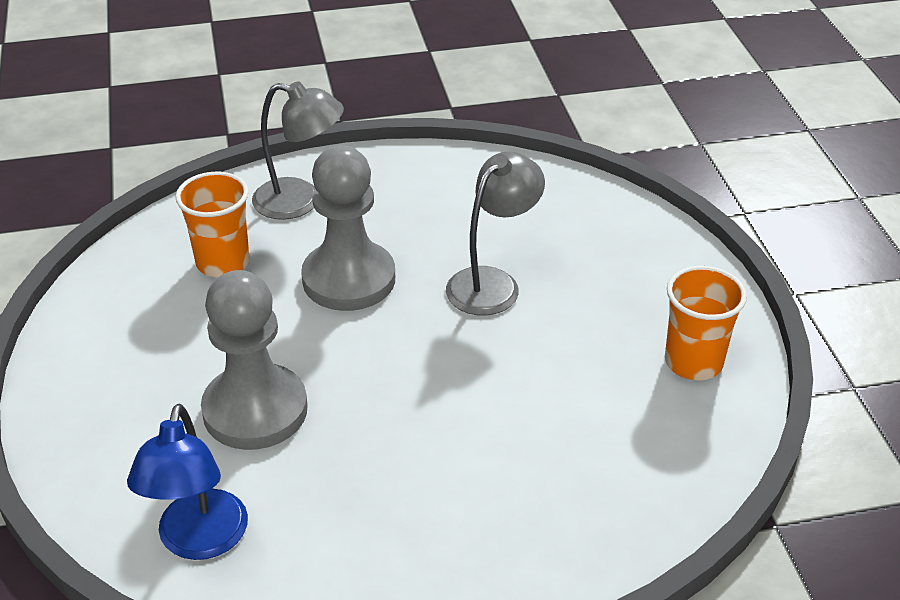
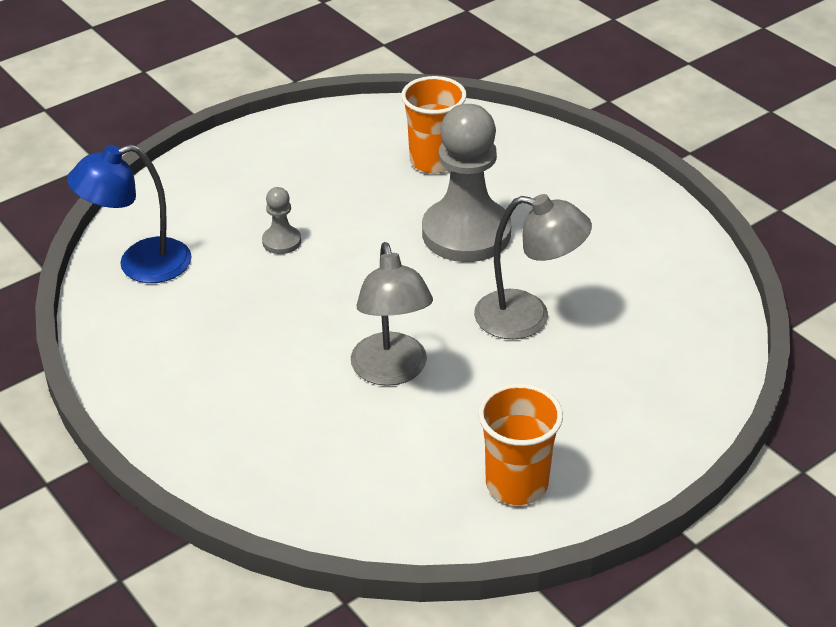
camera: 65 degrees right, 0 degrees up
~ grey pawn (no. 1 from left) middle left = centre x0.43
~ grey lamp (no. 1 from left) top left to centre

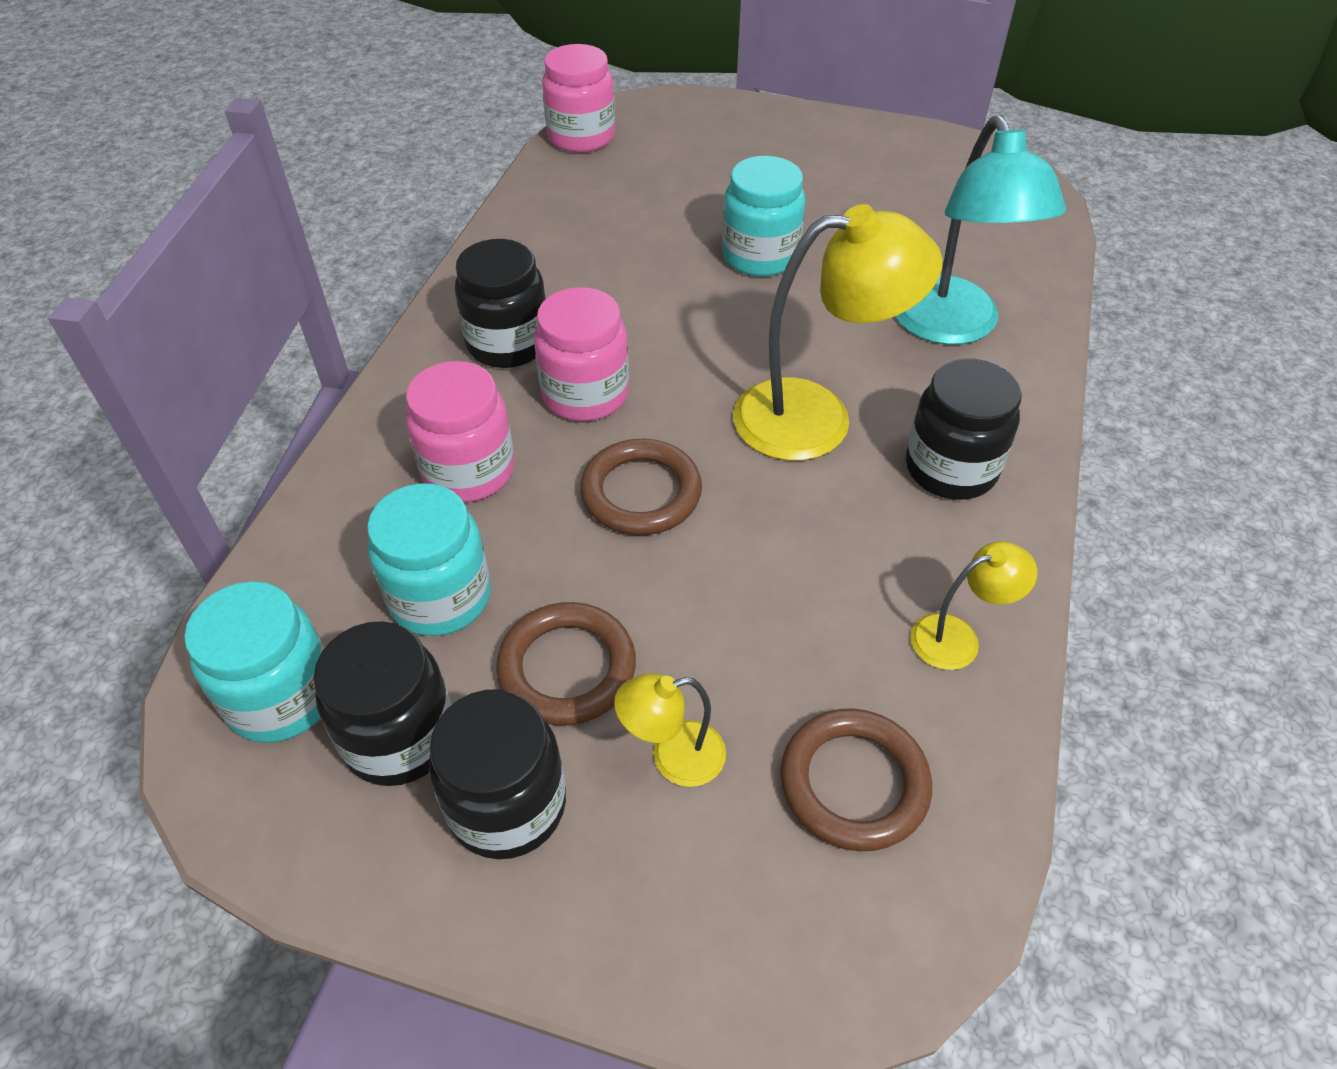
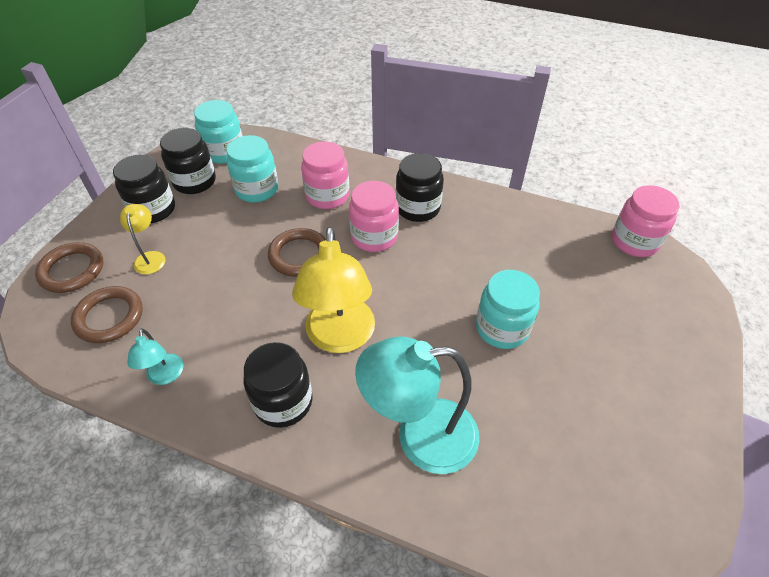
camera: 95 degrees right, 0 degrees up
~ brown ring (no. 1 from left) centre to middle left
~ yellow lamp (no. 3 from left) middle right to turquoise lamp (no. 1 from left) middle left

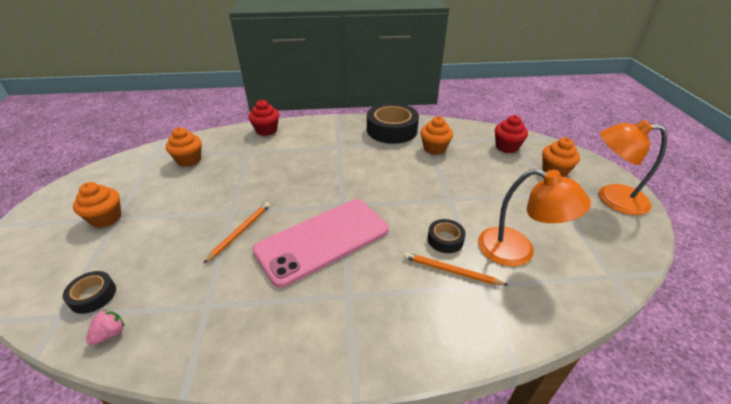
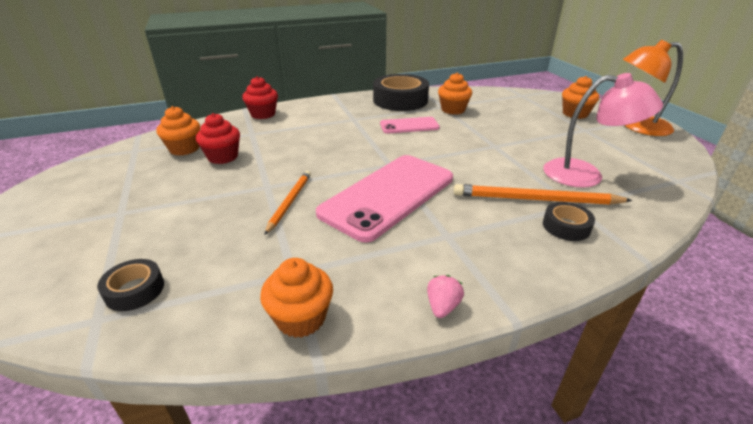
camera: 15 degrees left, 5 degrees down
~ orange cupcake (no. 1 from left in the first image) middle left to orange cupcake (no. 2 from left) bottom centre
~ pink strawberry bottom left to bottom centre
~ orange pencil (no. 2 from left) centre = middle right x1.55
~ black tape (no. 3 from left) centre to middle right
~ orange lamp (no. 1 from left) middle right to pink lamp top right
~ red cupcake (no. 2 from left in the first image) top right to red cupcake (no. 1 from left) top left
+ pink phone (no. 2 from left) top centre

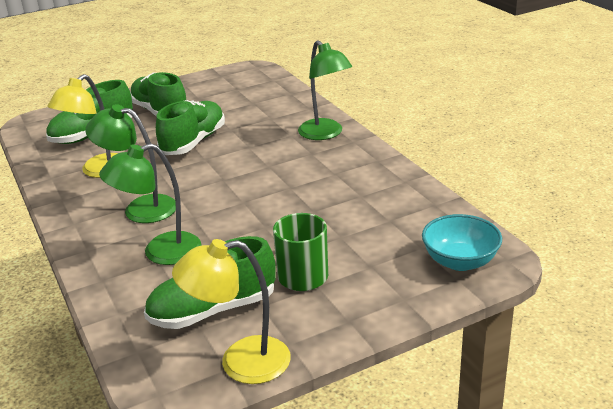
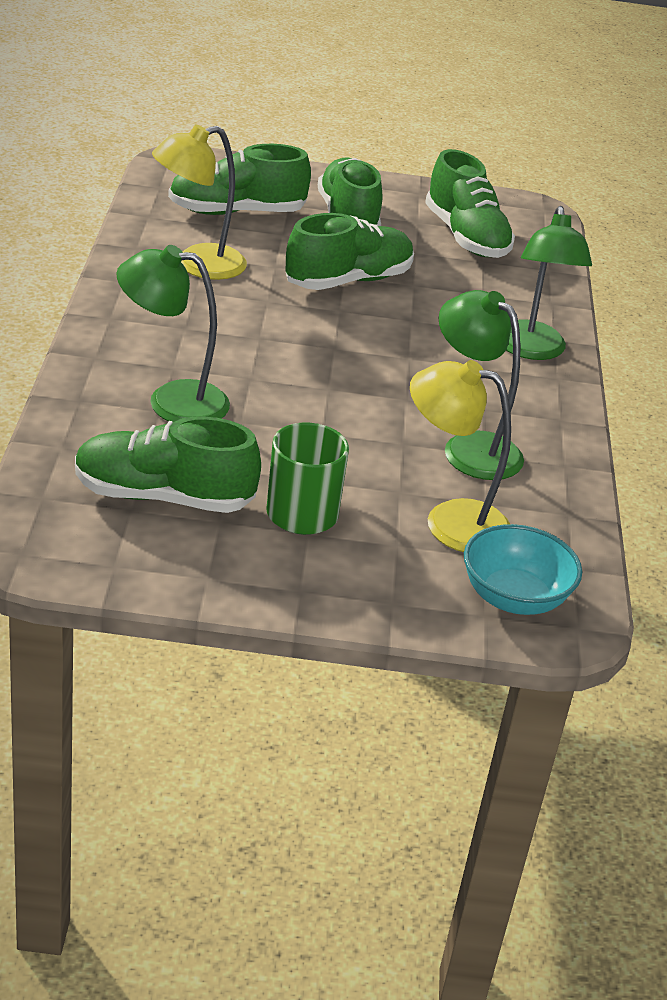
camera: 25 degrees right, 5 degrees up
~ green lamp (no. 1 from left in the first image) middle left to green lamp (no. 2 from left) middle right
~ yellow lamp (no. 2 from left) bottom centre to middle right
+ green shoe (no. 5 from left) top right

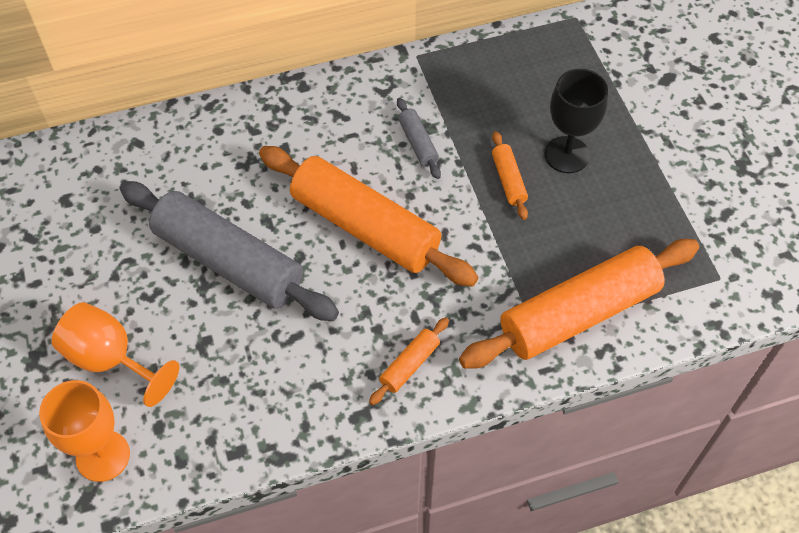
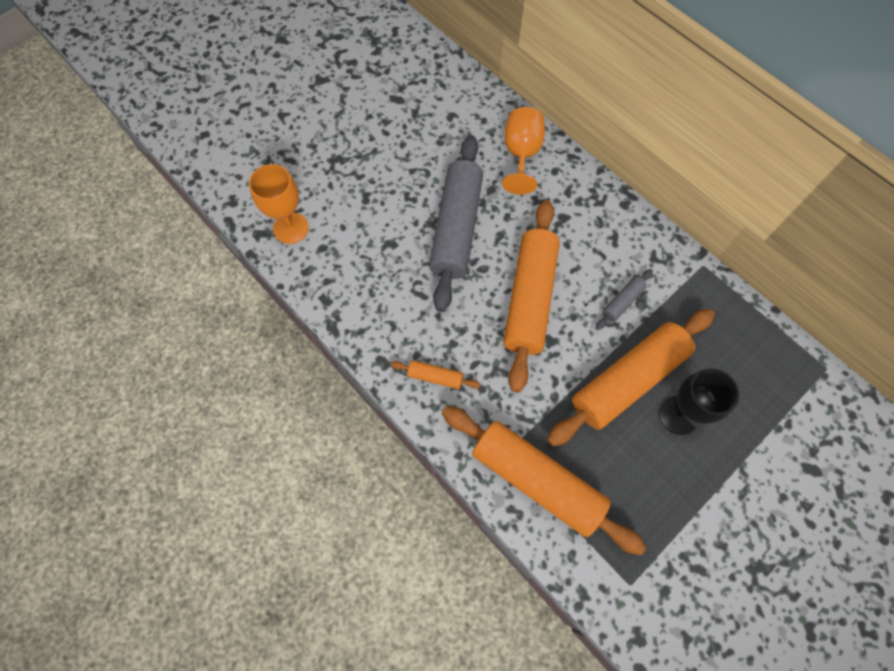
camera: 65 degrees right, 10 degrees up
~ orange goblet (no. 2 from left) middle left to top centre
~ orange rolling pin (no. 3 from left in the first image) top centre = middle right x2.36

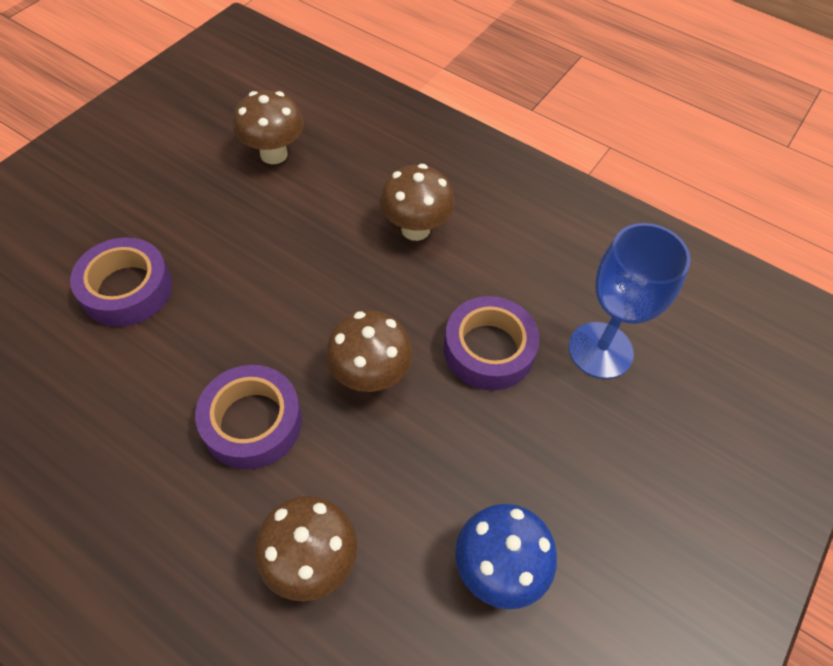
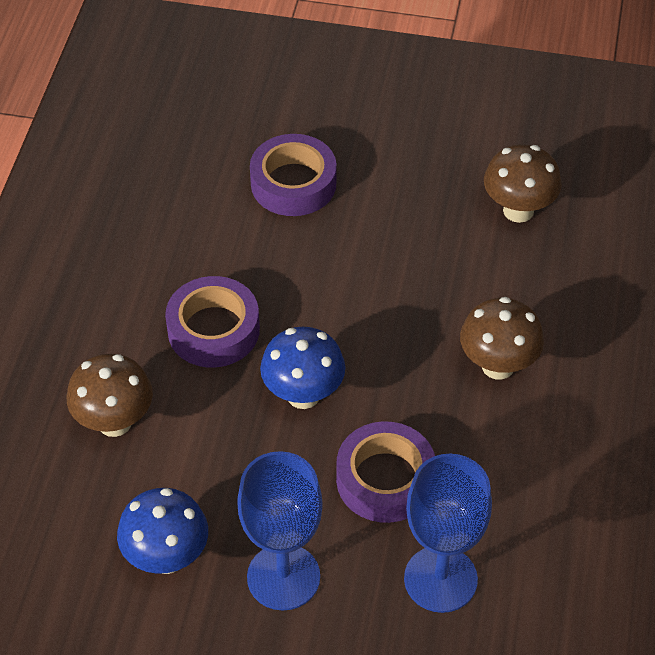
camera: 70 degrees right, 5 degrees down
~ brown mushroom (no. 3 from left) centre to blue mushroom (no. 2 from left) centre
+ blue goblet (no. 1 from left) bottom centre

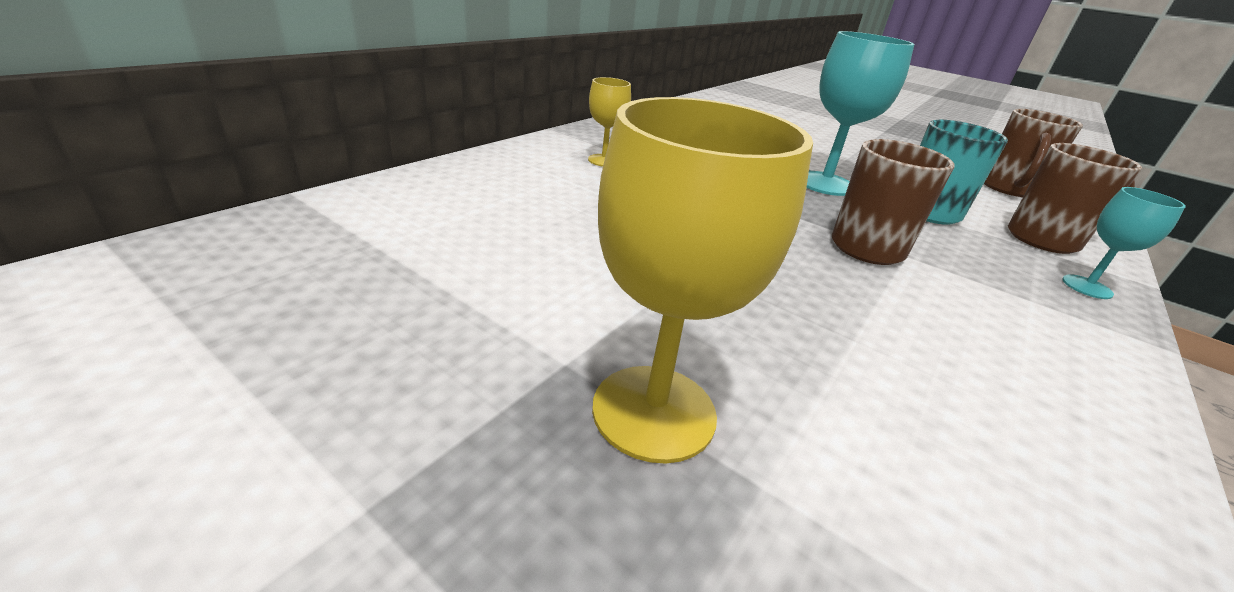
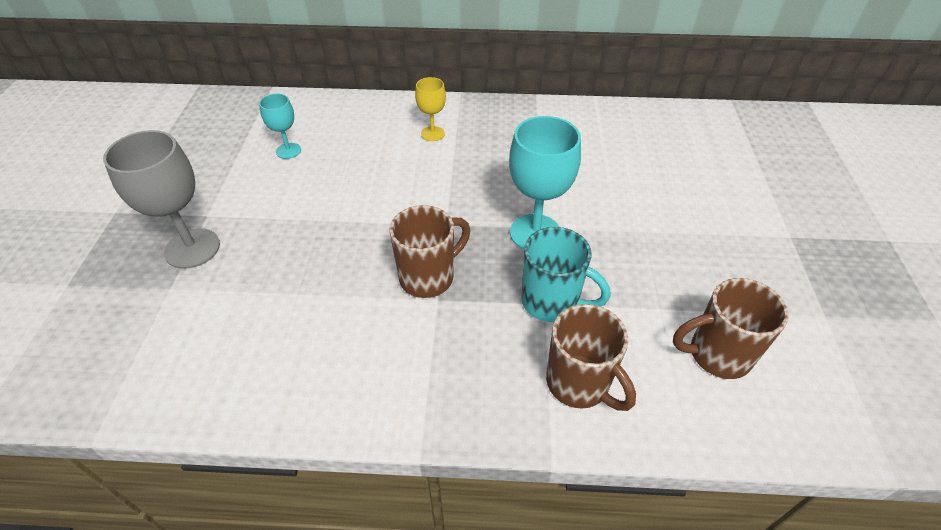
camera: 60 degrees right, 15 degrees up
~ yellow goblet (no. 2 from left) centre to grey goblet middle left
~ turquoise goblet (no. 2 from left in the first image) middle right to turquoise goblet (no. 1 from left) top left

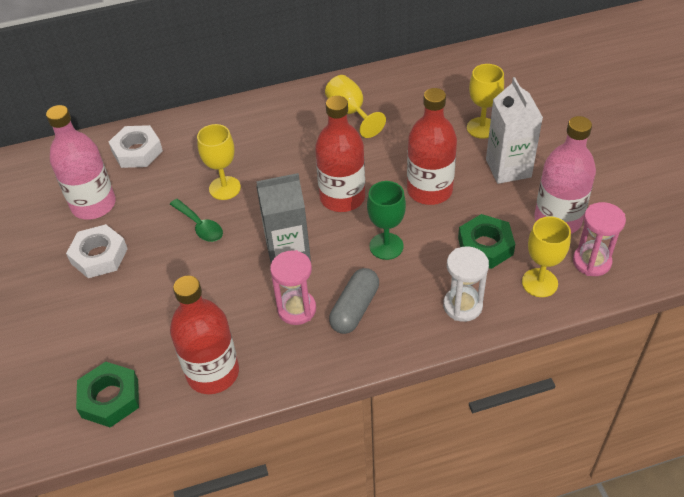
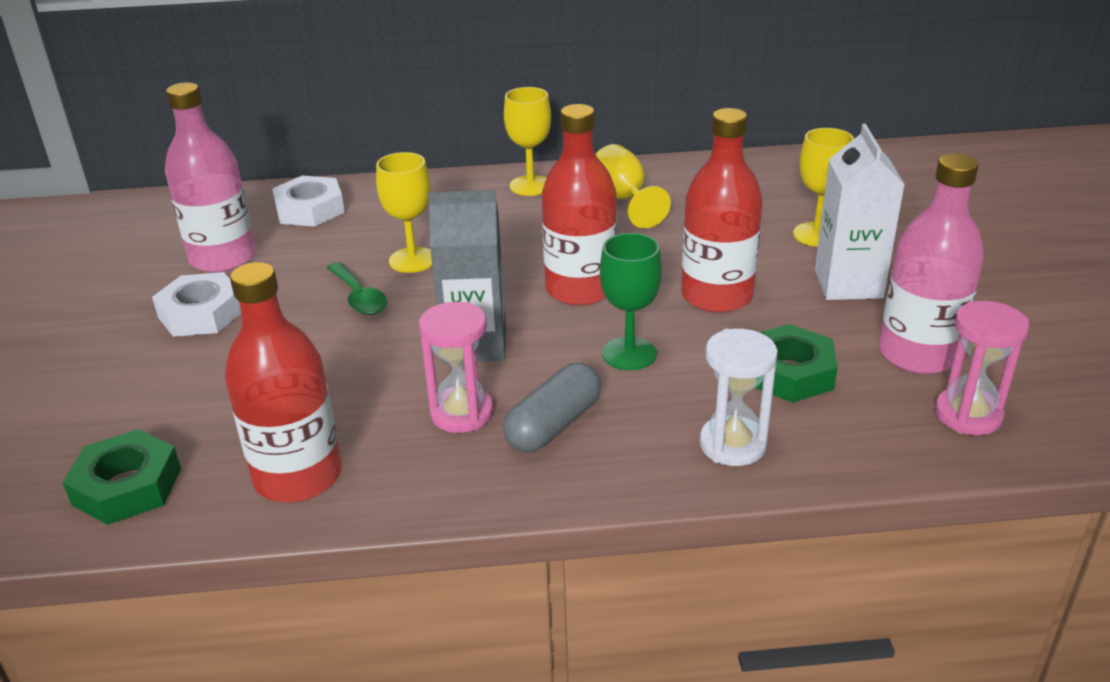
camera: 10 degrees right, 15 degrees down
~ yellow goblet (no. 4 from left in the first image) middle right to yellow goblet (no. 2 from left) top centre

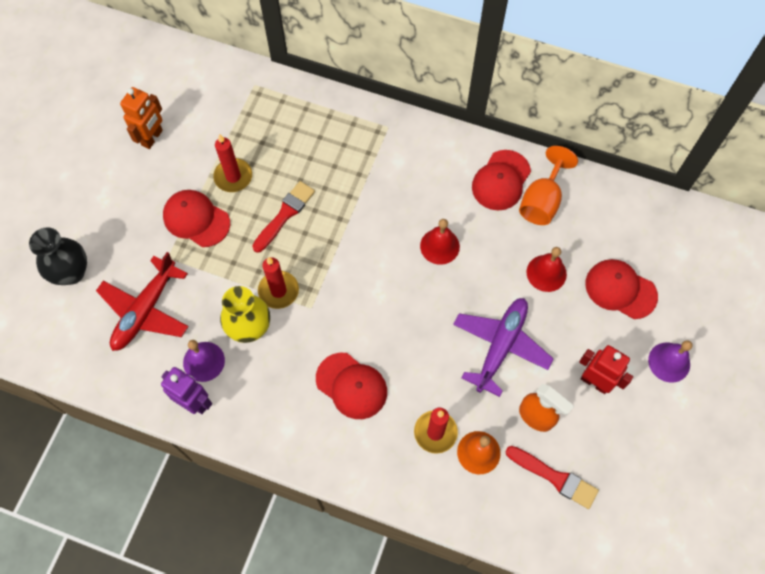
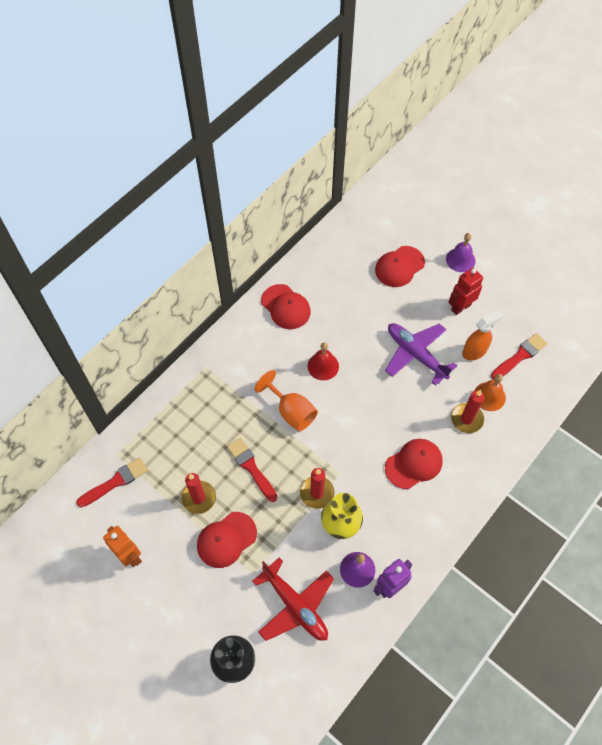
camera: 70 degrees left, 5 degrees down
~ orange goblet top right to centre
- red bell (no. 2 from left) middle right
+ red brush (no. 1 from left) middle left

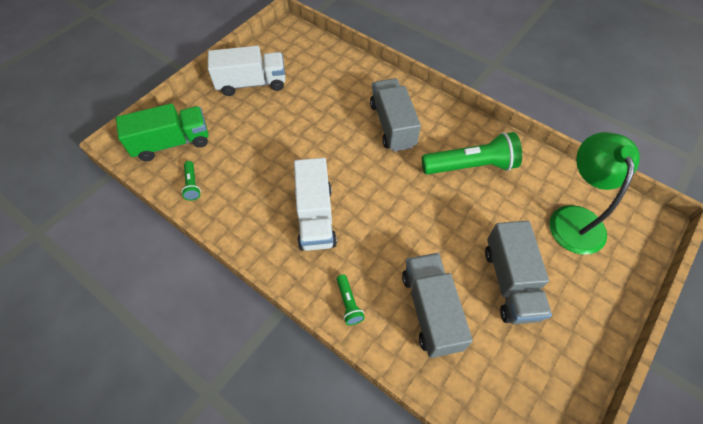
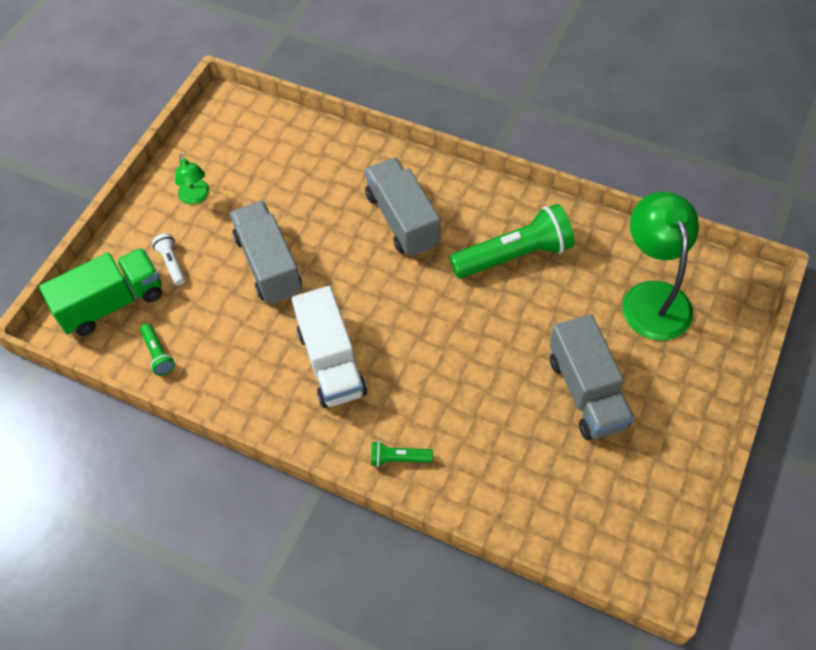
camera: 10 degrees left, 0 degrees up
~ white truck (no. 1 from left) top centre to green lamp (no. 1 from left) top left
~ green flashlight (no. 2 from left) bottom centre = bottom centre 120 degrees clockwise
~ grey truck (no. 2 from left in the first image) bottom centre to grey truck (no. 1 from left) middle left
+ white flashlight middle left

